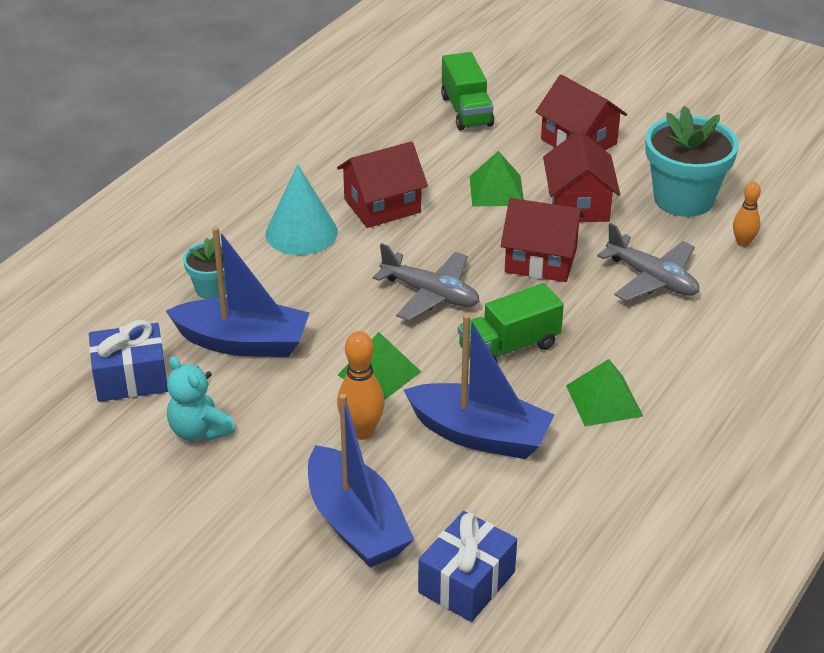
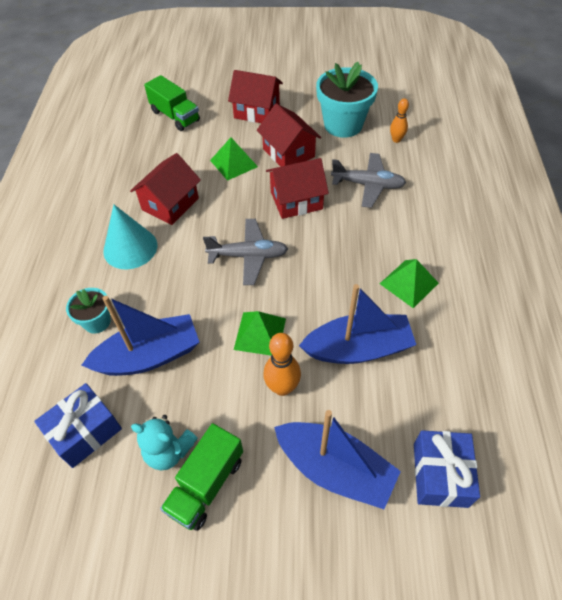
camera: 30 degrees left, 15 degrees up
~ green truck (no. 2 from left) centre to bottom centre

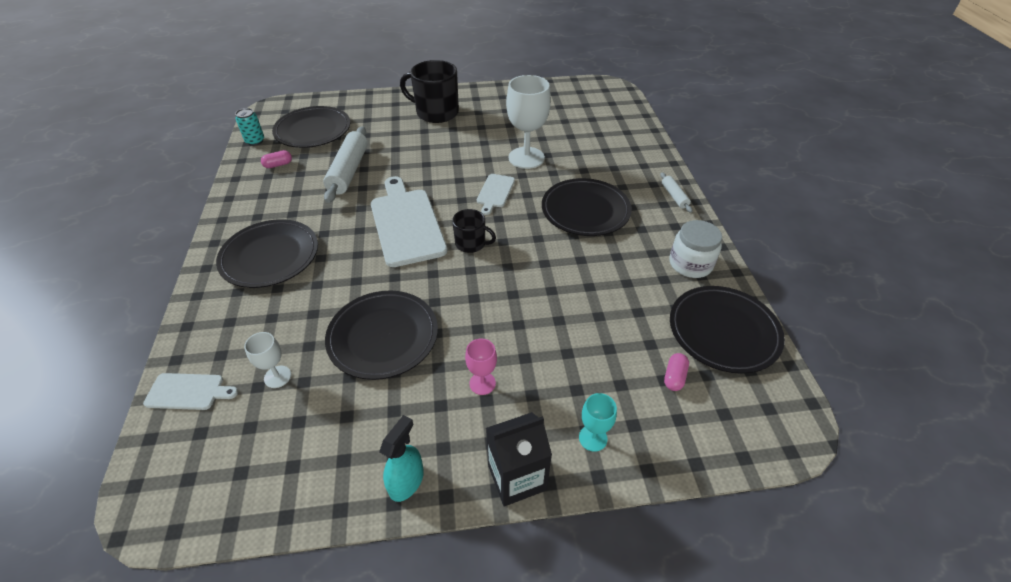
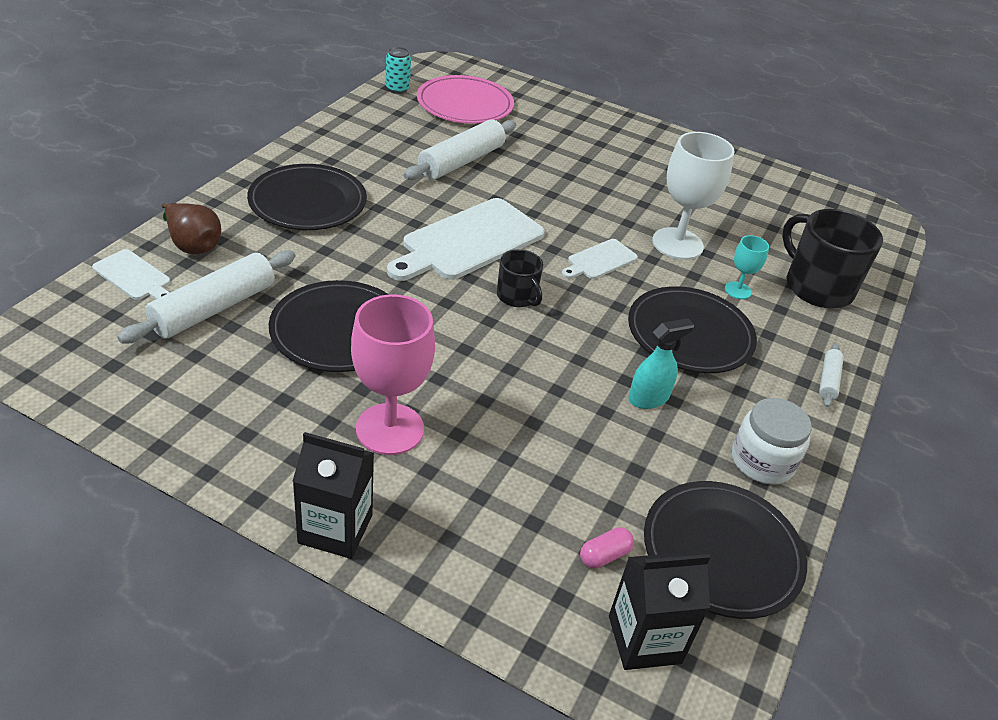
camera: 30 degrees right, 5 degrees down
~ white goblet (no. 1 from left) middle left to white rolling pin (no. 1 from left) middle left
- pink capsule (no. 1 from left) top left
~ black plate (no. 2 from left) top left to pink plate top centre
~ white cutting board (no. 2 from left) centre = top centre 150 degrees counterclockwise
~ turquoise spray bottle bottom centre to centre
~ black mug (no. 1 from left in the first image) top centre to black mug (no. 2 from left) middle right
~ pink goblet centre = centre x2.02
~ turquoise goblet bottom centre to middle right
+ brown pear top left
+ black carton (no. 2 from left) bottom centre

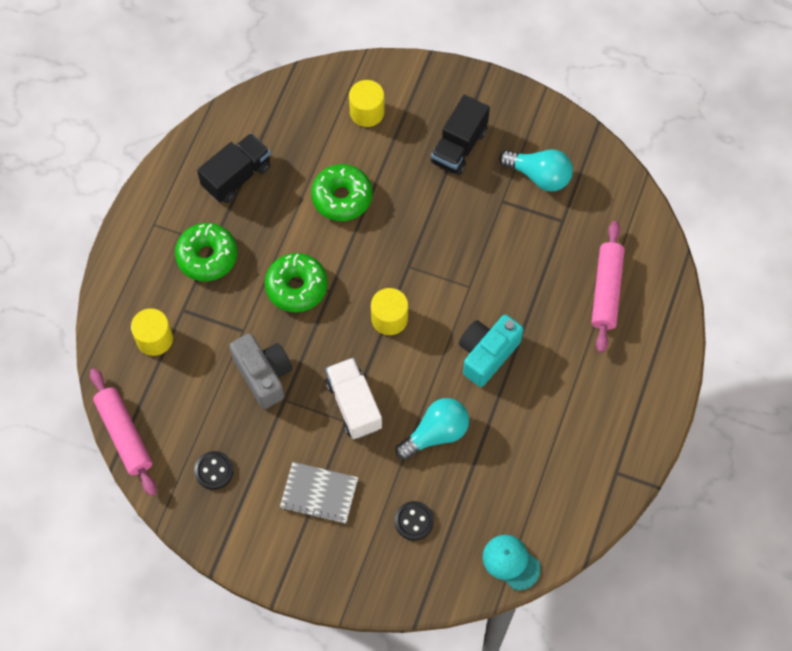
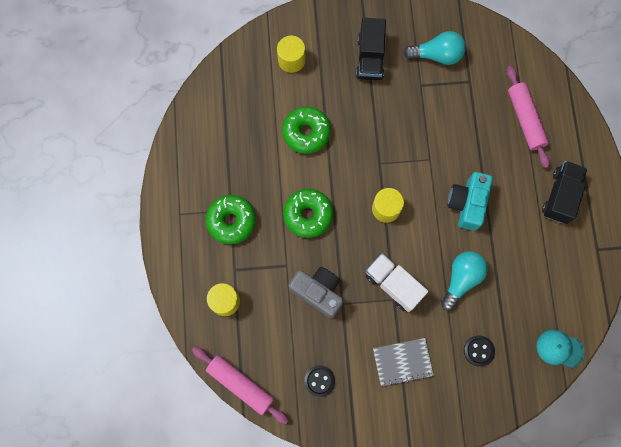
camera: 25 degrees left, 10 degrees up
~ black truck (no. 1 from left in the first image) top left to black truck (no. 2 from left) middle right

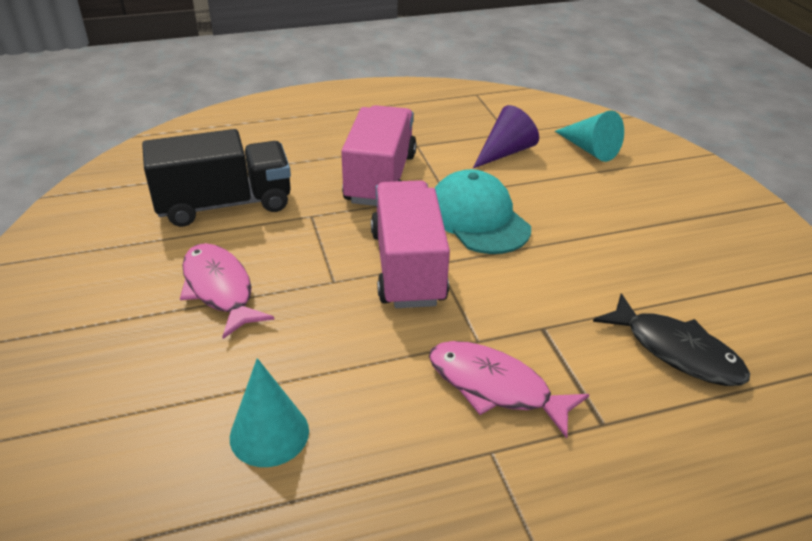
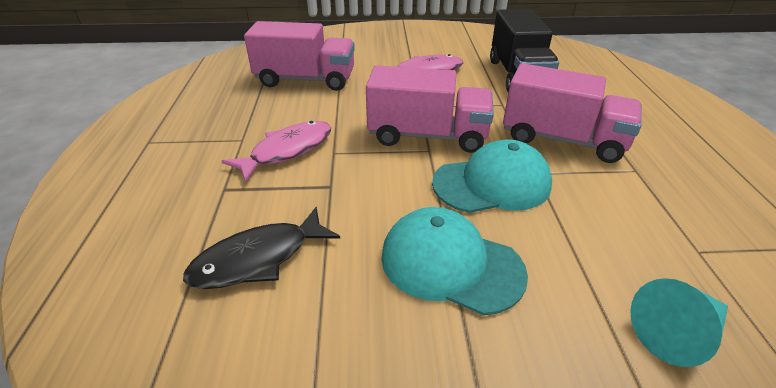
camera: 105 degrees right, 0 degrees up
~ turquoise cone (no. 1 from left) bottom left to pink truck (no. 1 from left) top centre
- purple cone top centre
+ turquoise cap (no. 1 from left) bottom centre

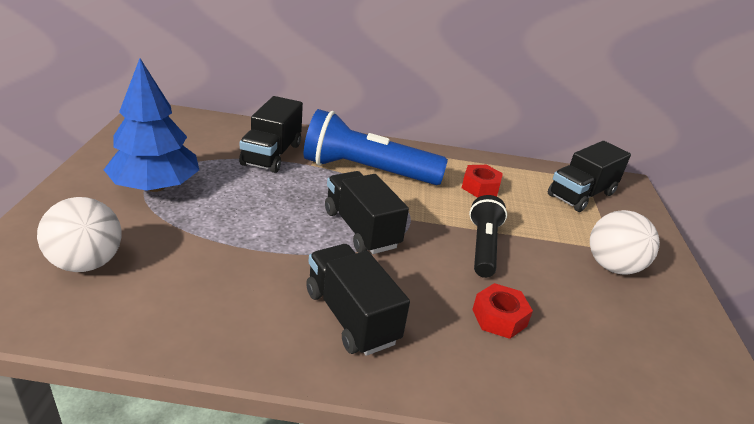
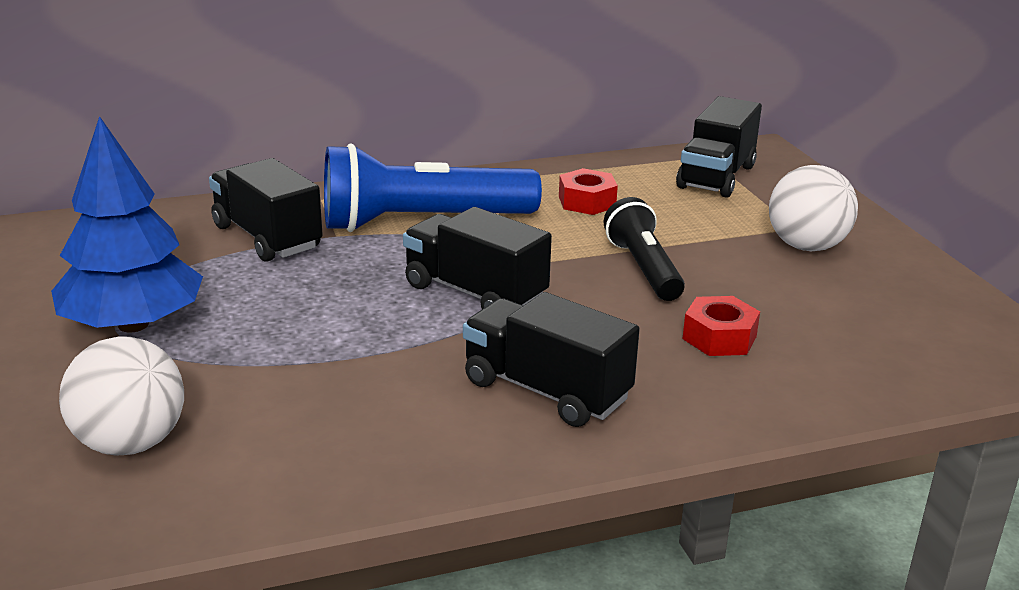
camera: 20 degrees left, 5 degrees down
~ black truck (no. 1 from left) top centre = middle left 150 degrees clockwise

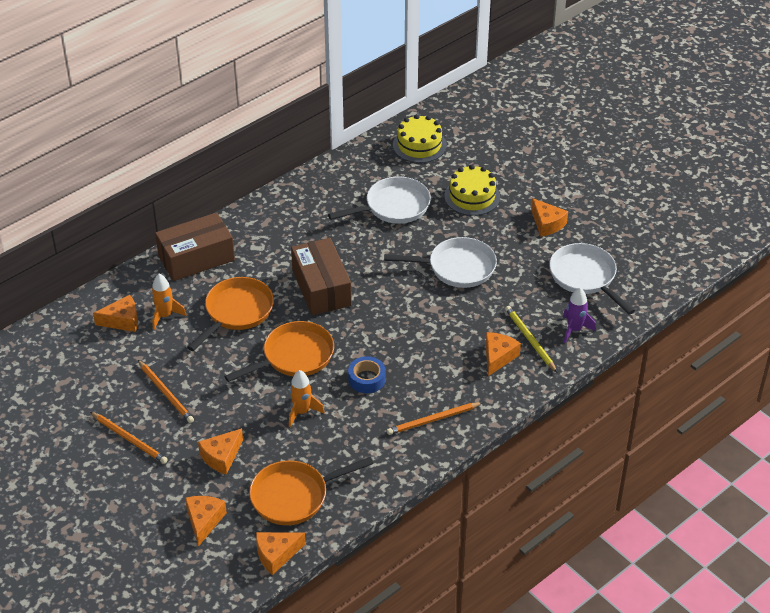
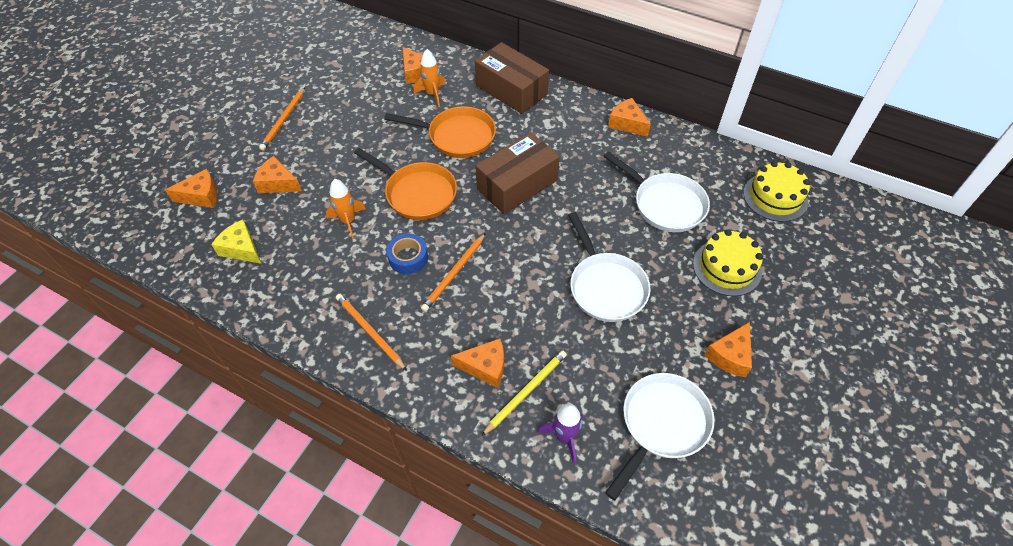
camera: 70 degrees right, 10 degrees up
~ orange pencil (no. 2 from left in the first image) middle left to orange pencil (no. 3 from left) centre
~ orange pan (no. 3 from left) bottom centre to yellow cheese middle left
~ orange cheese (no. 4 from left in the first image) bottom centre to orange cheese (no. 5 from left) top centre

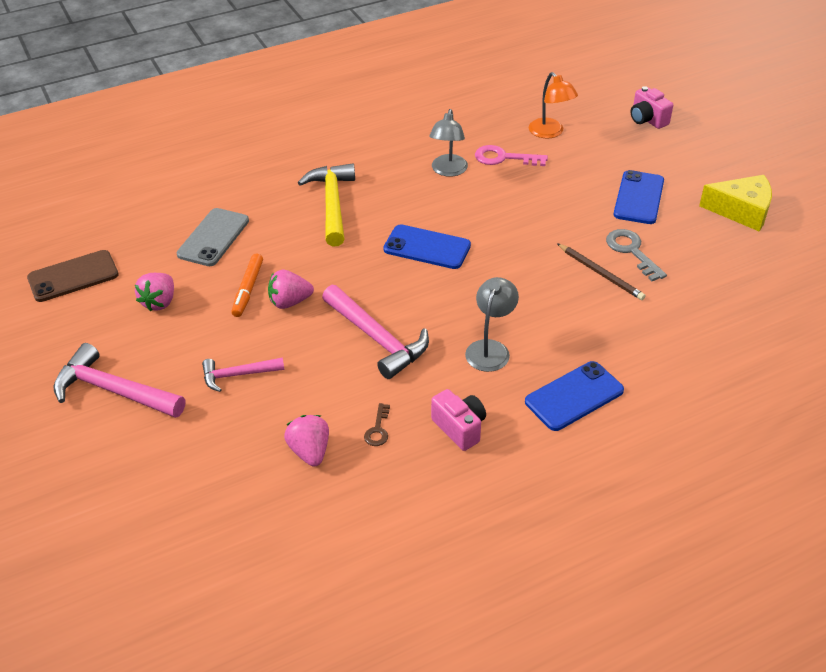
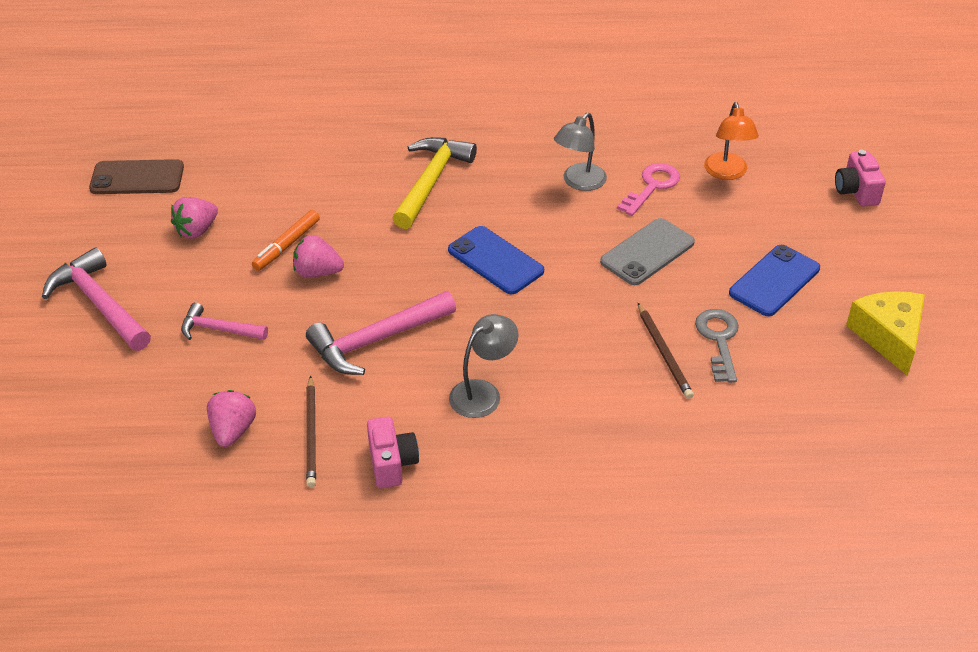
camera: 25 degrees right, 0 degrees up
~ grey phone middle left to centre
~ pink hammer (no. 3 from left) centre = centre 75 degrees clockwise
~ brown key centre to brown pencil (no. 1 from left) middle left
~ pink key top centre = top centre 90 degrees clockwise
- blue phone (no. 2 from left) middle right
~ yellow cheese top right = middle right 135 degrees counterclockwise

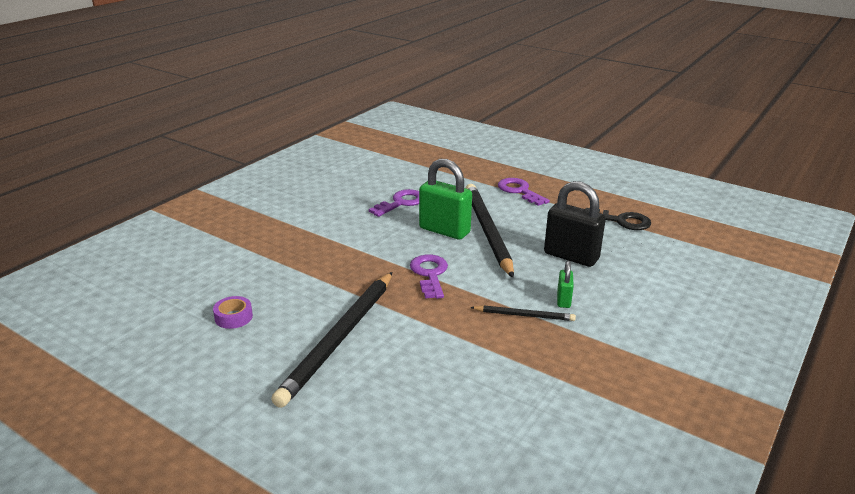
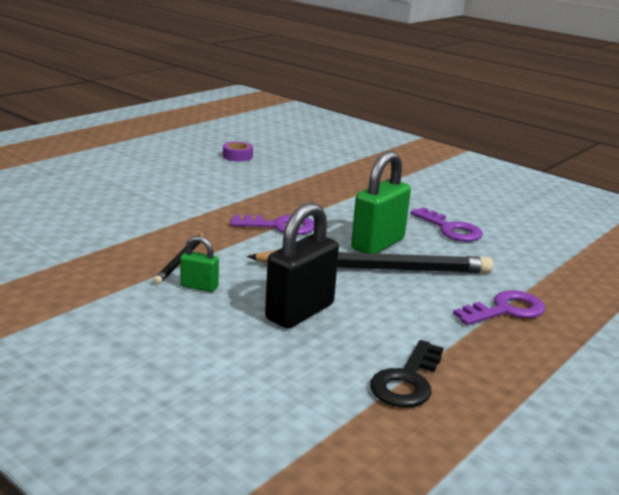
camera: 95 degrees right, 5 degrees down
- black pencil (no. 1 from left) bottom centre

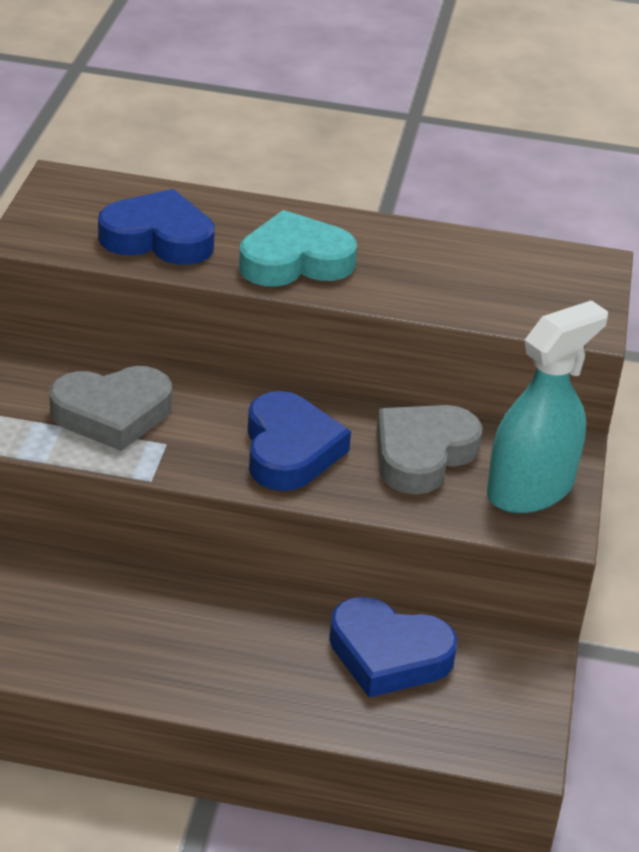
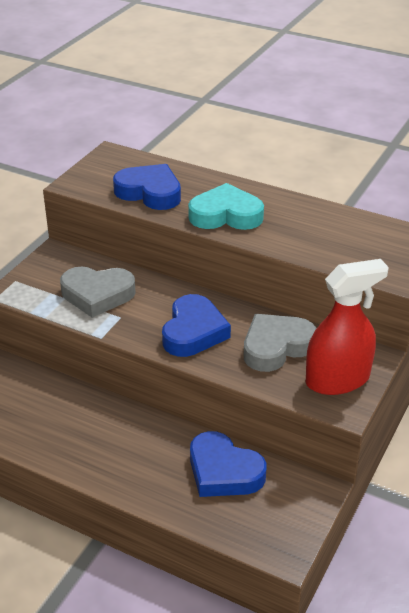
camera: 20 degrees right, 0 degrees up
~ turquoise spray bottle middle right to red spray bottle middle right

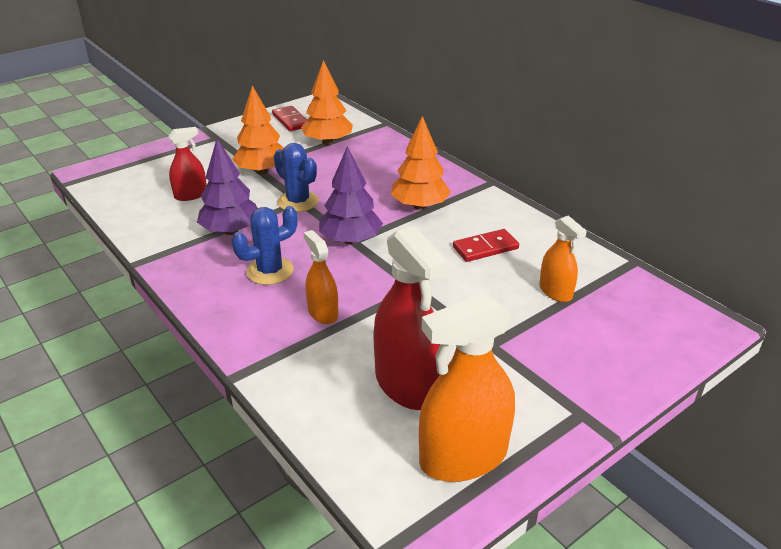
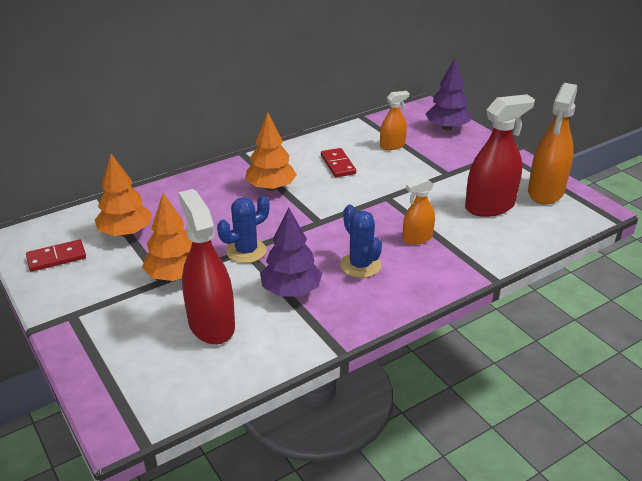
camera: 85 degrees left, 0 degrees up
~ red spray bottle (no. 1 from left) top left = middle left x1.80
~ purple tree (no. 2 from left) centre to top right
~ orange spray bottle (no. 2 from left in the first image) bottom centre = top right 45 degrees clockwise

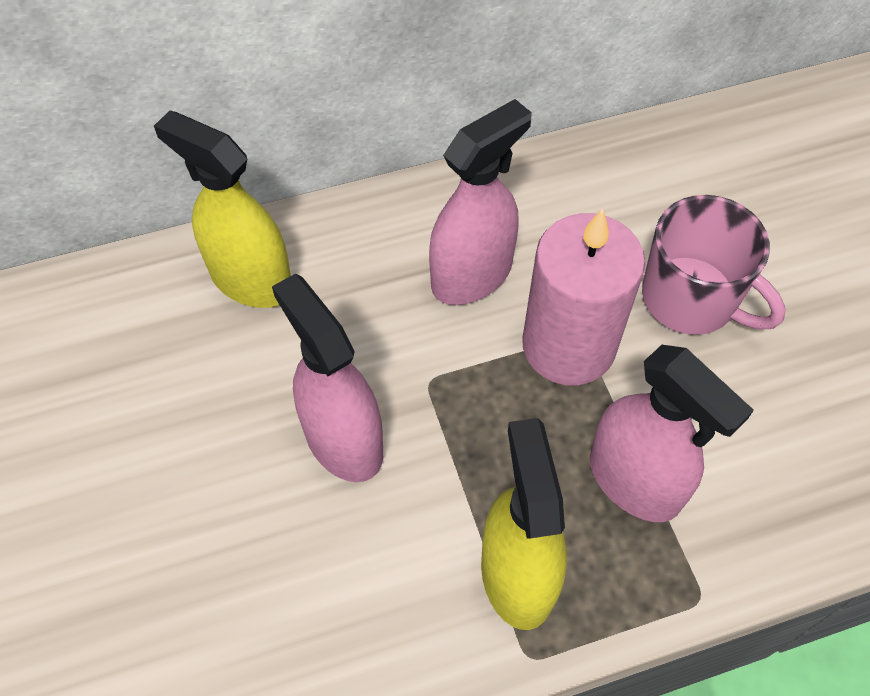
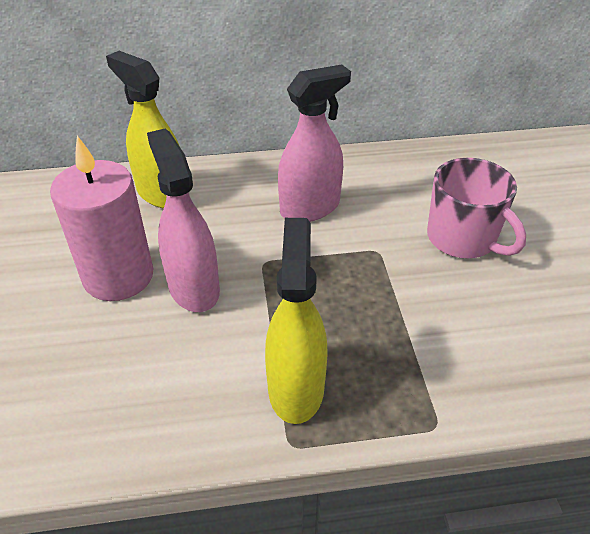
camera: 10 degrees right, 15 degrees down
~ pink candle middle right to middle left
- pink spray bottle (no. 3 from left) middle right

